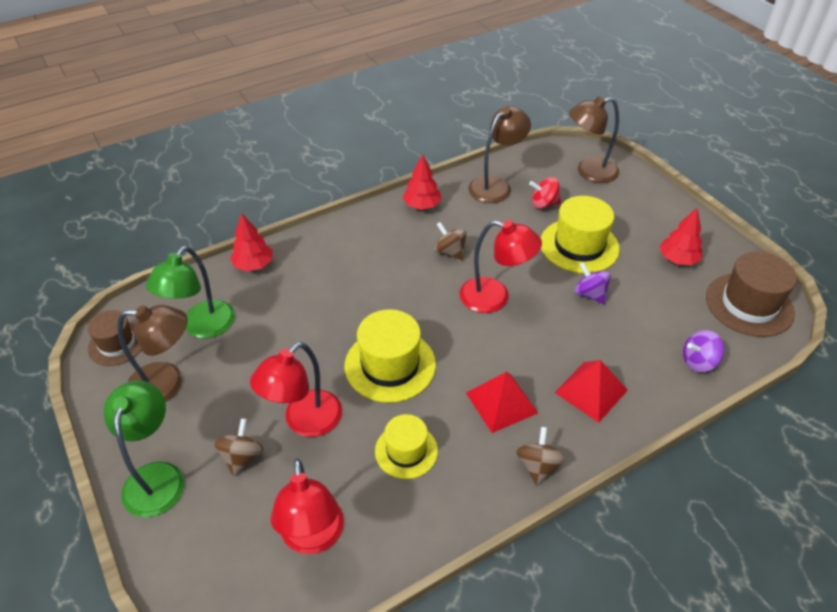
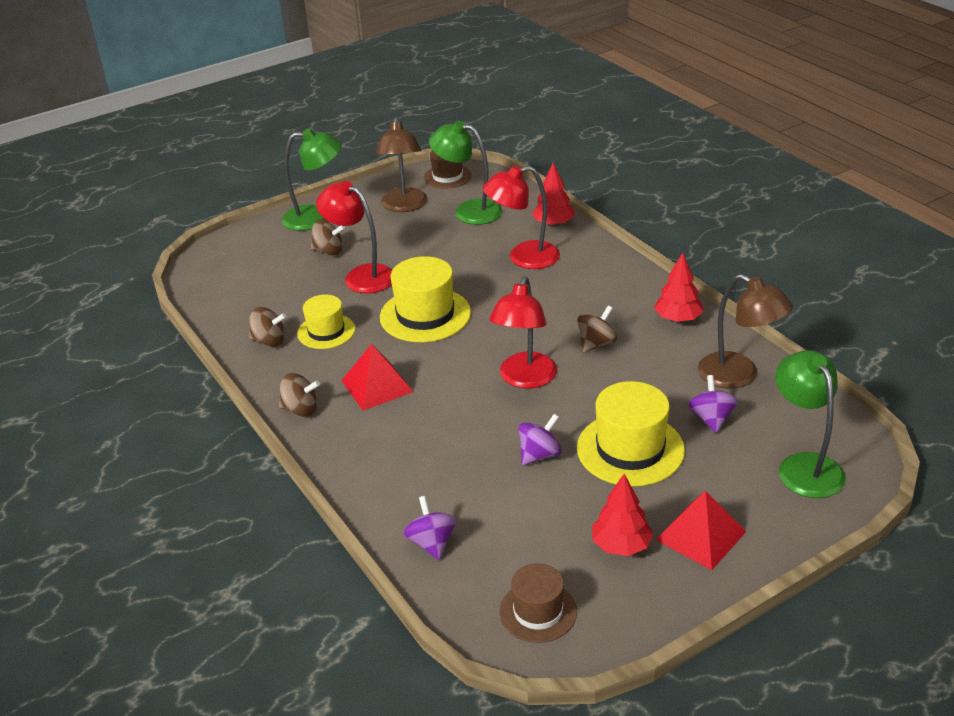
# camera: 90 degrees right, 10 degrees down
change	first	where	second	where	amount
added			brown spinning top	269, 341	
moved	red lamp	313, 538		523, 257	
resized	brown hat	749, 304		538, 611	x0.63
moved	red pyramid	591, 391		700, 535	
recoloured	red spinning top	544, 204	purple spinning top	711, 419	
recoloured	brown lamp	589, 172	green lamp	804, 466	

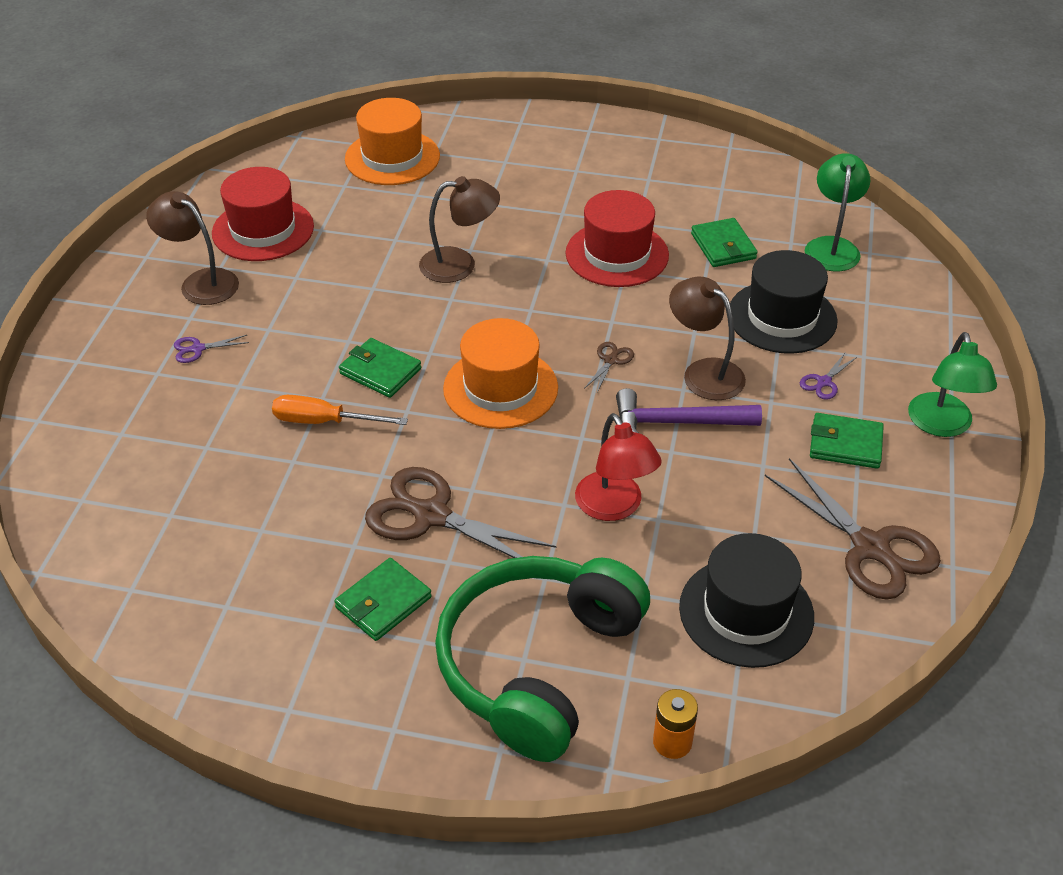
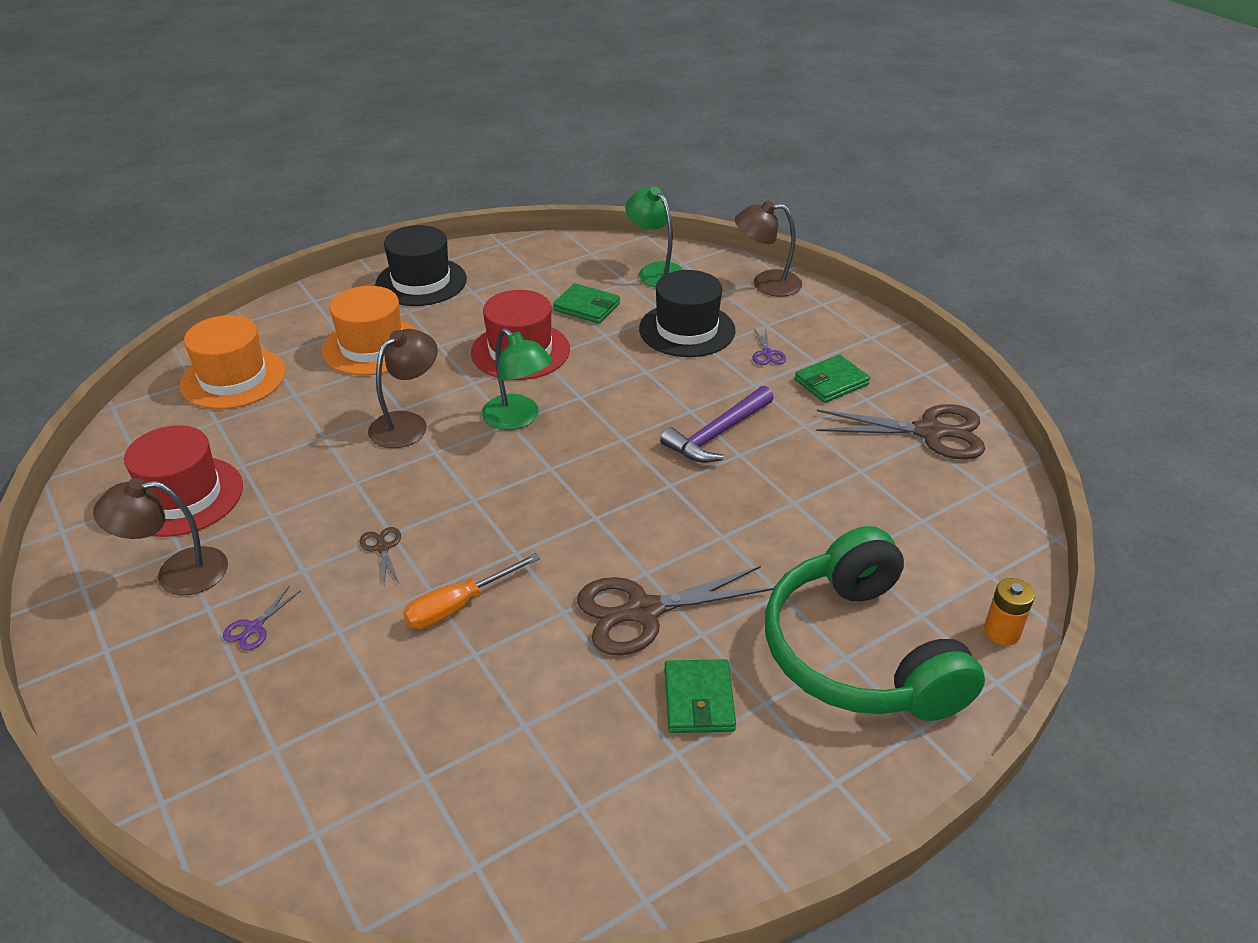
# camera: 45 degrees left, 5 degrees down
change	first	where	second	where	amount
moved	orange hat	500, 388		372, 347	
moved	brown scissors	611, 360		382, 548	
moved	black hat	746, 612		421, 282	
moved	green lamp	942, 425		518, 419	
moved	brown lamp	704, 372		766, 284	
removed	green wallet	380, 371			
removed	red lamp	614, 507			

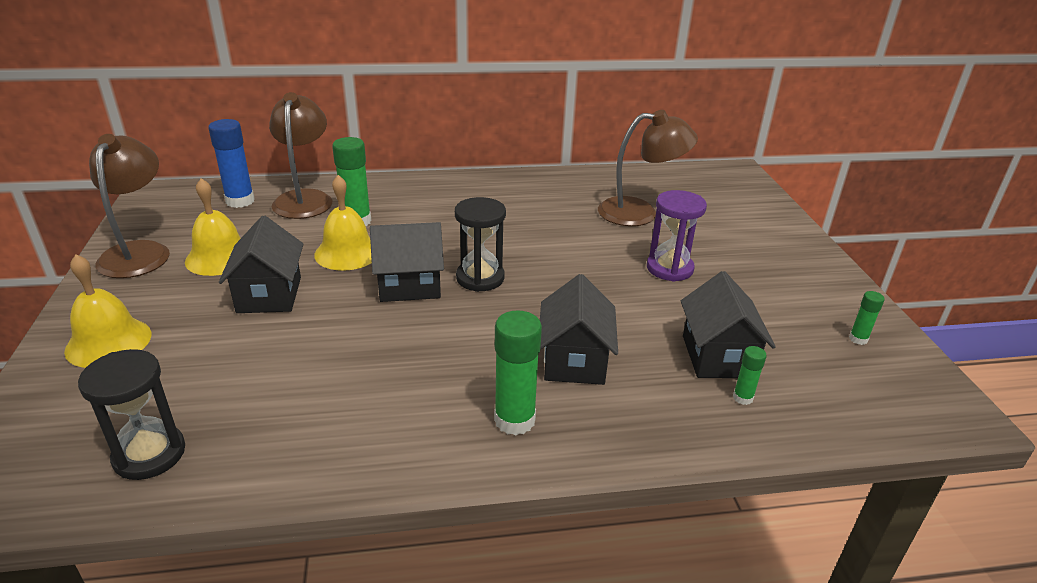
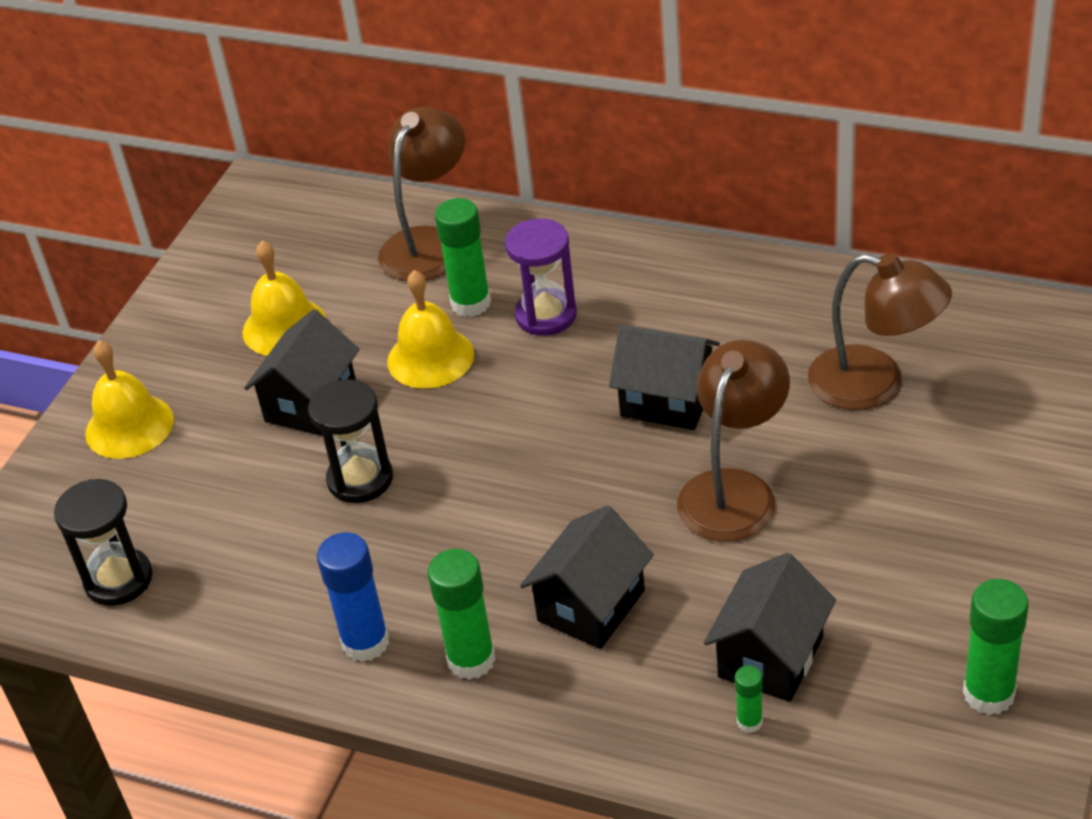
# camera: 35 degrees right, 10 degrees up
change	first	where	second	where	amount
moved	black hourglass	480, 278		360, 479	
moved	blue glue stick	240, 201		365, 642	
moved	purple hourglass	669, 268		546, 315	
moved	black house	409, 285		667, 400	
moved	brown lamp	139, 252		734, 490	
resized	green glue stick	858, 339		988, 694	x1.96

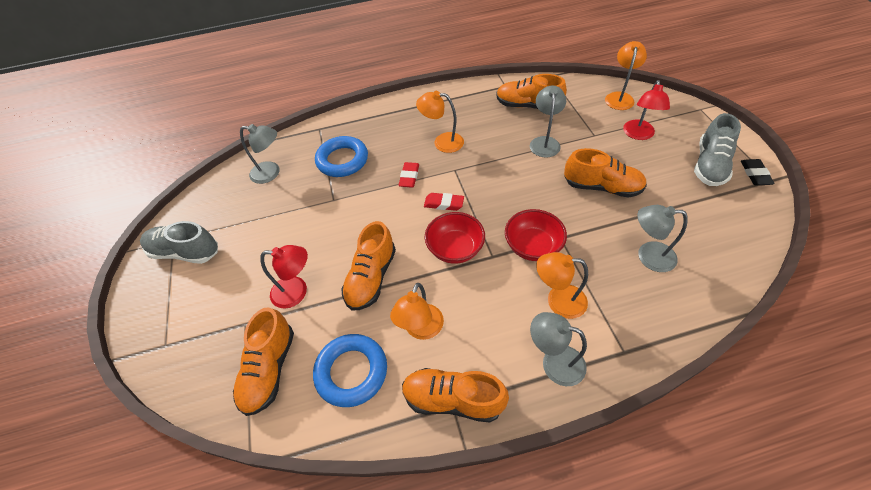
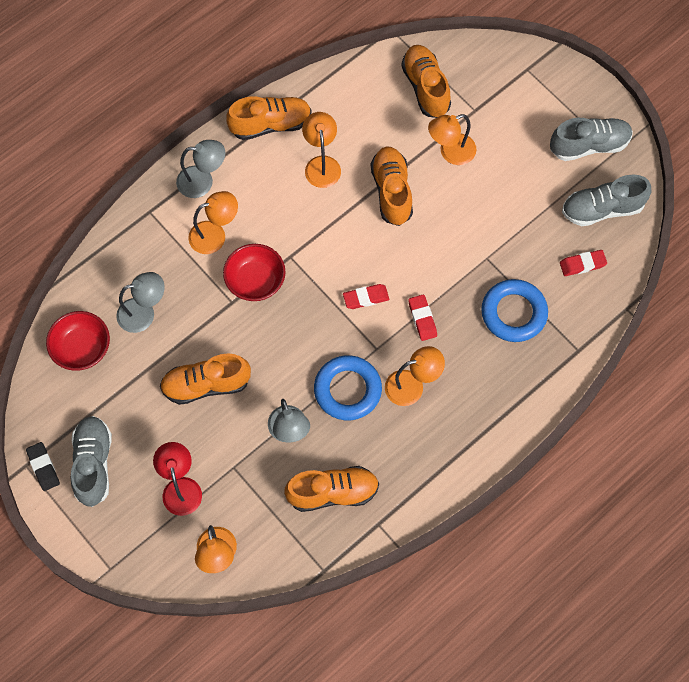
# camera: 150 degrees right, 15 degrees up
change	first	where	second	where	amount
moved	red bowl	455, 249		82, 349	
moved	blue ring	351, 372		347, 390	
recoloured	red lamp	297, 292	orange lamp	450, 152	
replaced	grey lamp	271, 173	red eraser	582, 264	
added			grey shoe	602, 209	

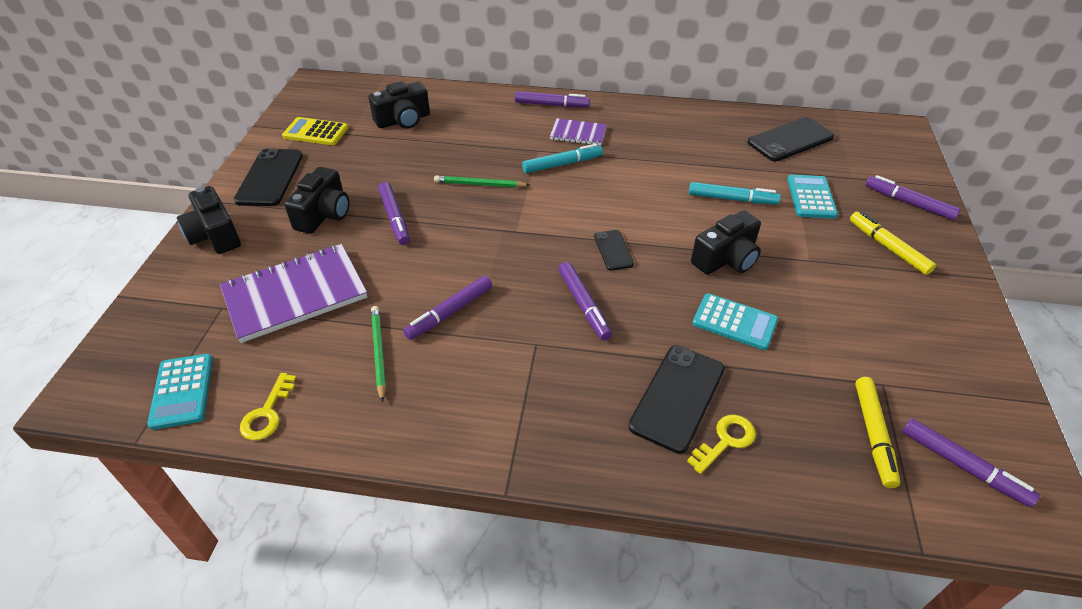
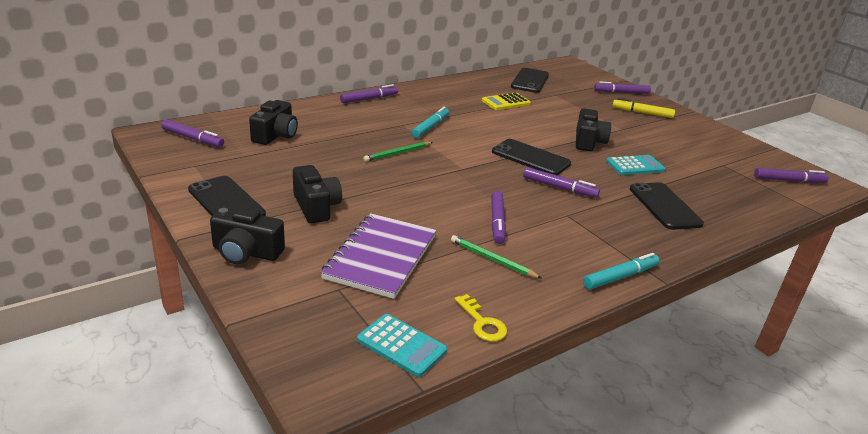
# camera: 45 degrees left, 15 degrees down
change	first	where	second	where	amount
moved	purple marker	395, 218		193, 138	
moved	yellow calculator	315, 132		505, 102	
resized	black phone	613, 250		530, 158	x1.81
moved	turquoise marker	732, 199		620, 277	
removed	purple notebook	578, 133			
removed	yellow key	725, 441			
removed	turquoise calculator	811, 197			
removed	yellow marker	873, 435			

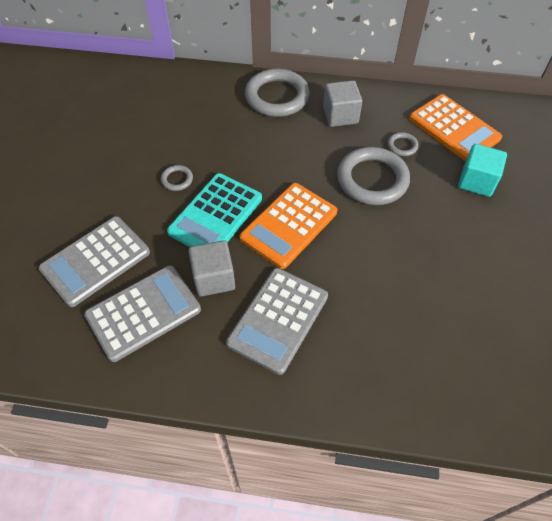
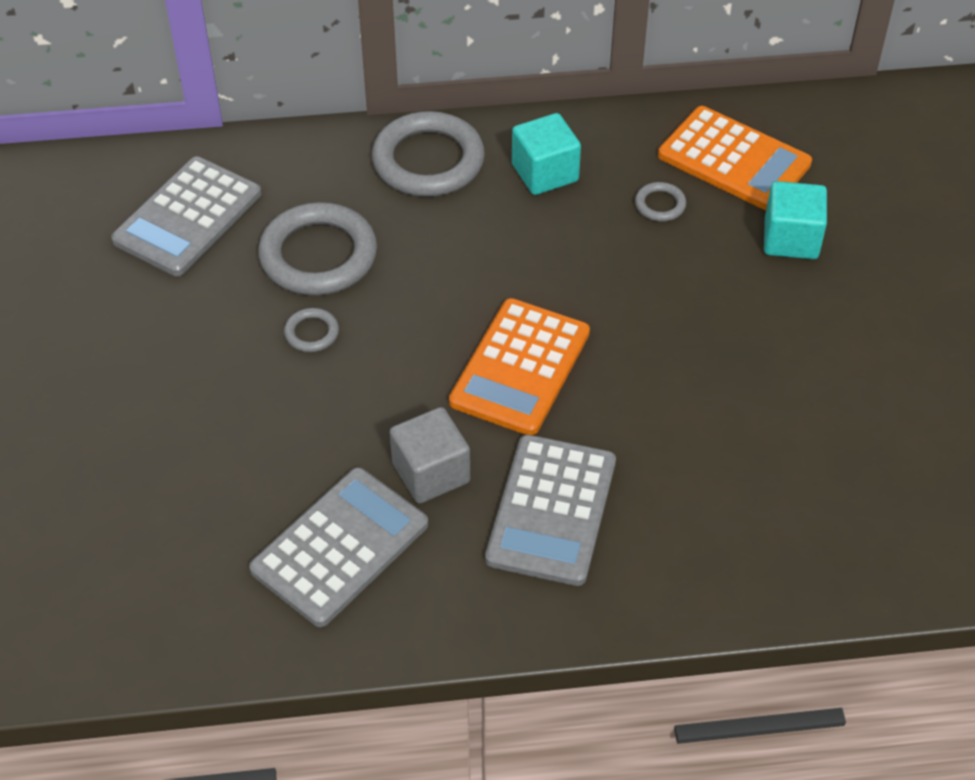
# camera: 15 degrees left, 5 degrees down
change	first	where	second	where	amount
moved	grey calculator	95, 261		187, 217	
moved	grey ring	372, 179		318, 255	
recoloured	grey cube	340, 115	turquoise cube	545, 173	
removed	turquoise calculator	215, 215			

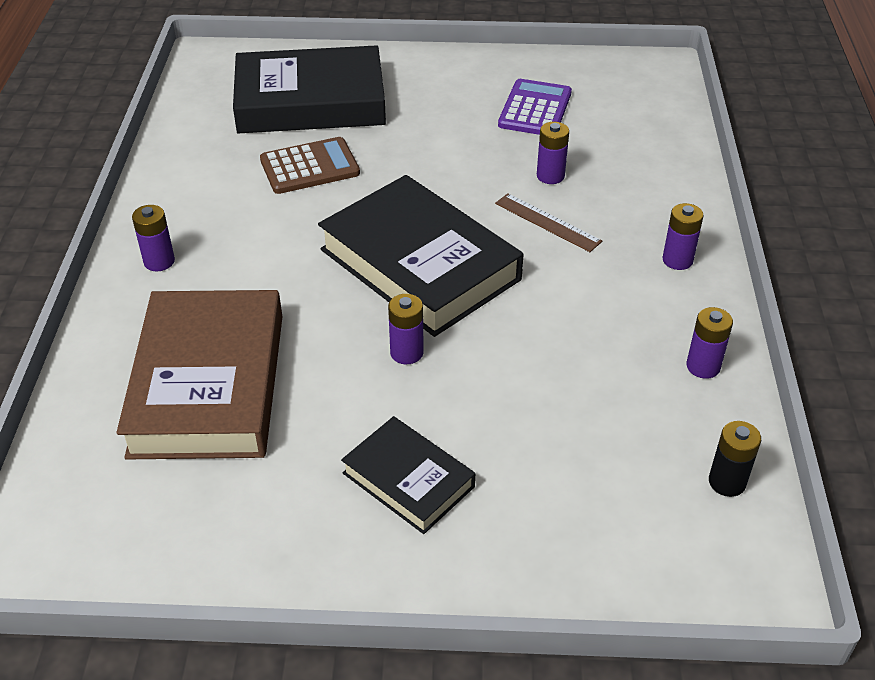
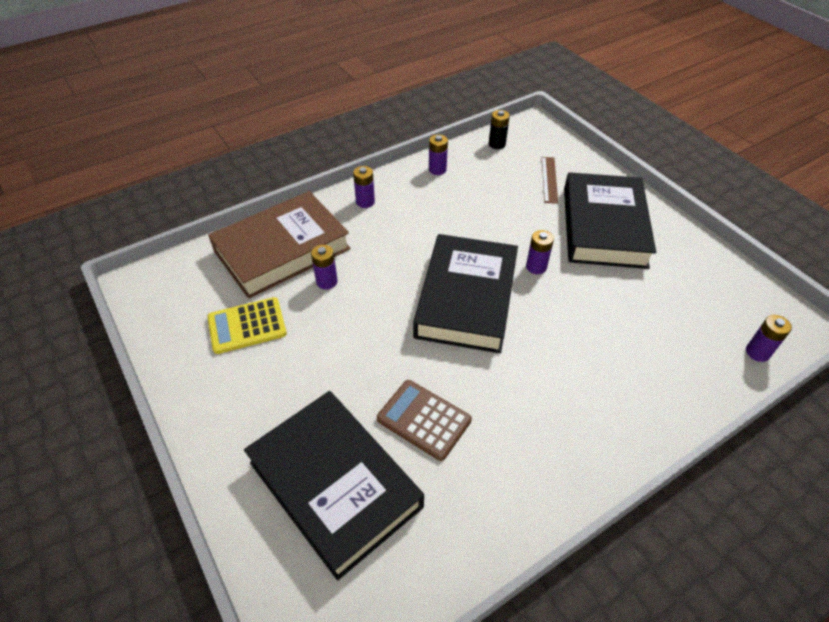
# camera: 125 degrees left, 5 degrees up
change	first	where	second	where	amount
recoloured	purple calculator	535, 109	yellow calculator	247, 326	
moved	brown book	208, 384		282, 250	
moved	brown ruler	547, 222		549, 179	
resized	black book	408, 480		603, 226	x1.87
moved	purple battery	159, 261		757, 352	

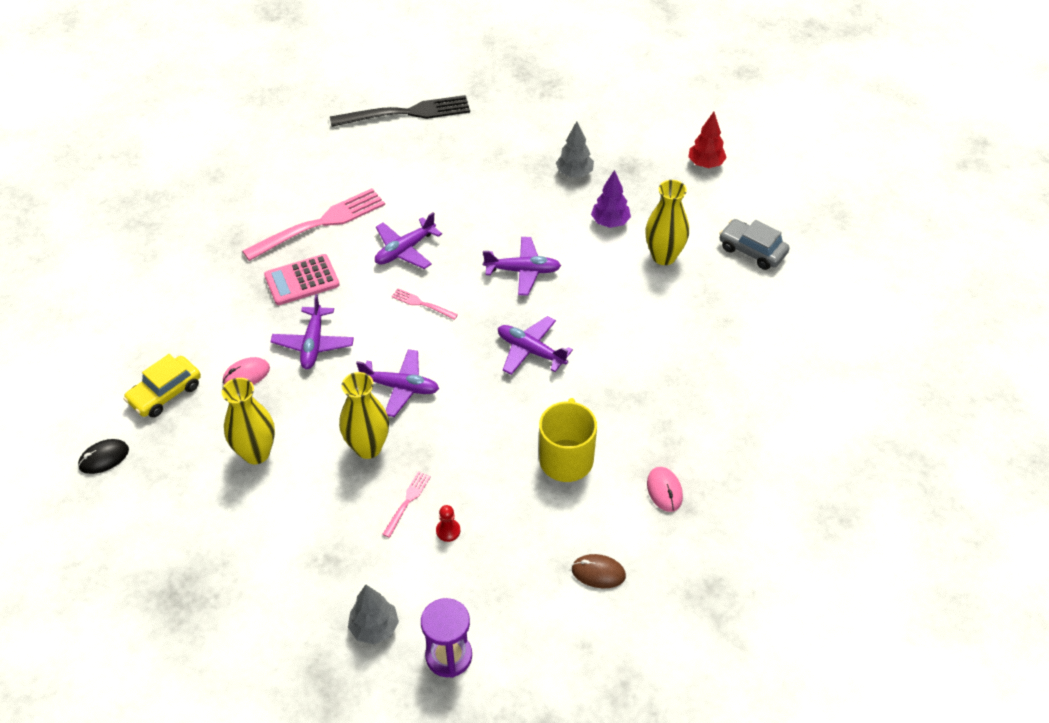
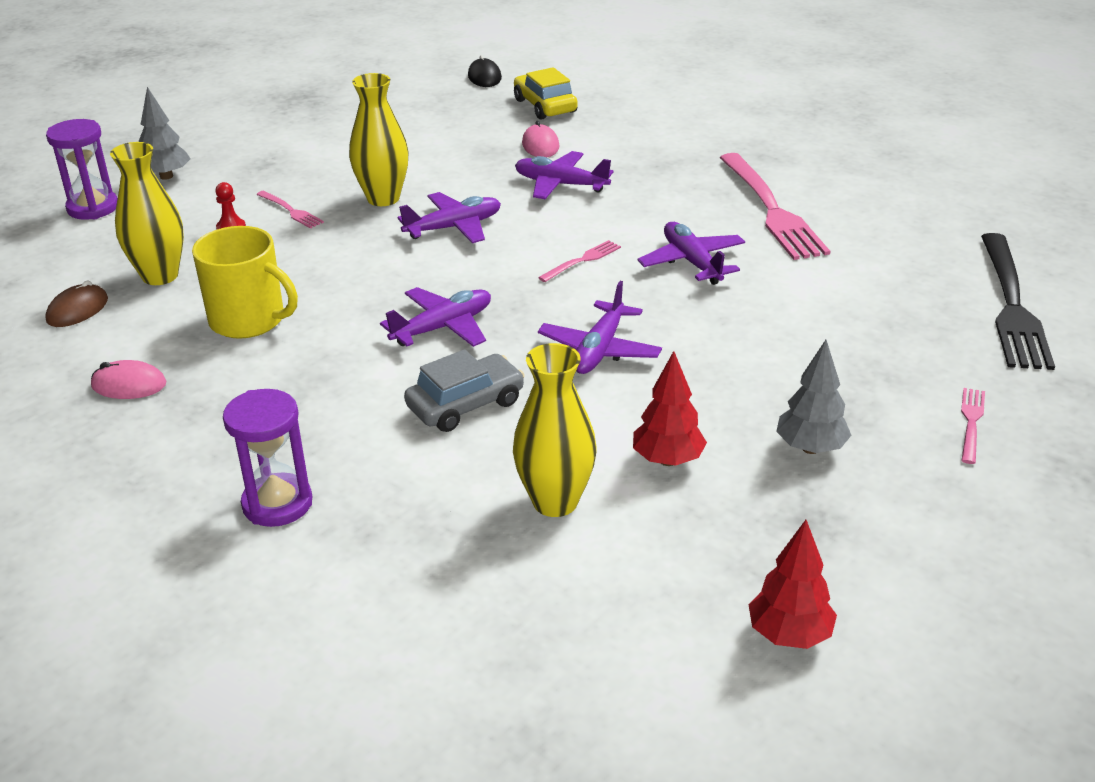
# camera: 110 degrees right, 15 degrees down
change	first	where	second	where	amount
moved	yellow vase	256, 453		160, 276	
added			purple hourglass	277, 504	
turned	purple plane	400, 387		453, 227	150 degrees counterclockwise
moved	grey car	752, 250		465, 404	
recoloured	purple tree	610, 222	red tree	667, 460	
added			pink fork	971, 422	
removed	pink calculator	302, 280			

